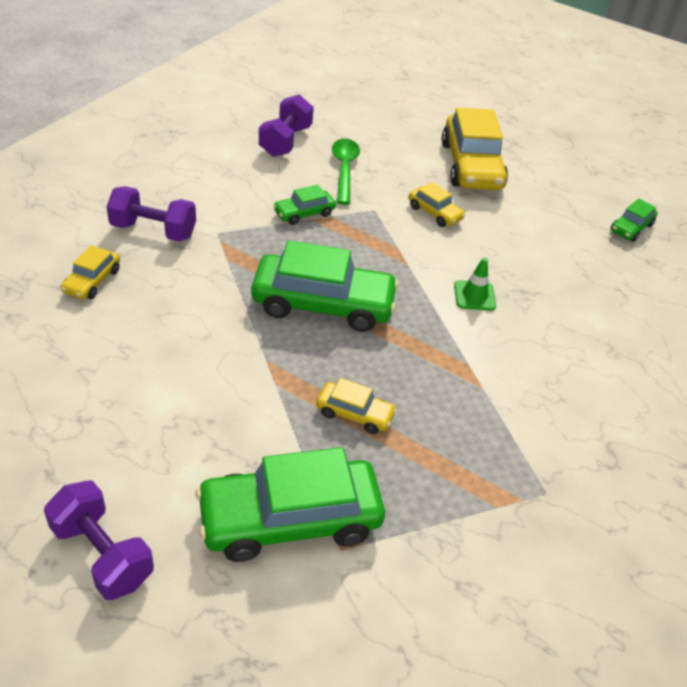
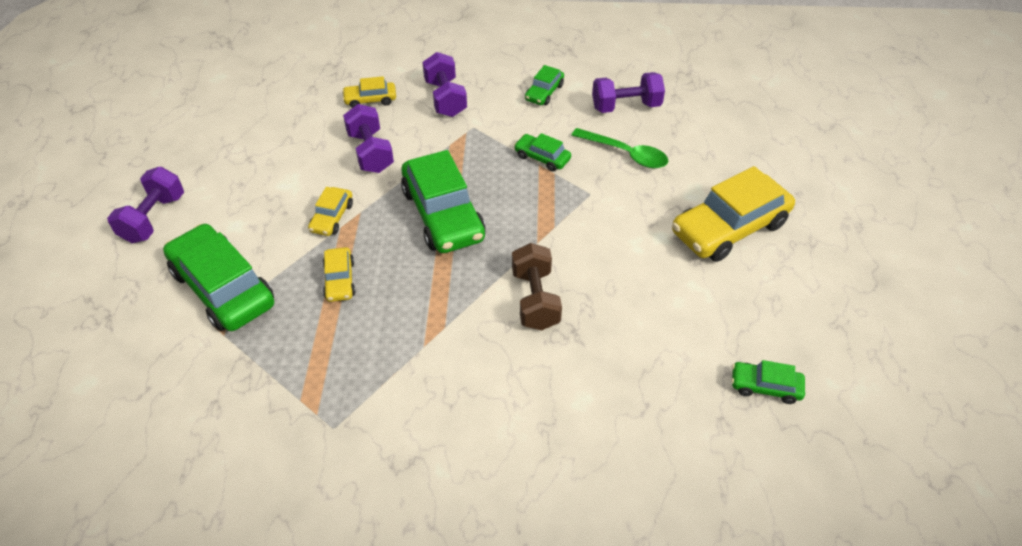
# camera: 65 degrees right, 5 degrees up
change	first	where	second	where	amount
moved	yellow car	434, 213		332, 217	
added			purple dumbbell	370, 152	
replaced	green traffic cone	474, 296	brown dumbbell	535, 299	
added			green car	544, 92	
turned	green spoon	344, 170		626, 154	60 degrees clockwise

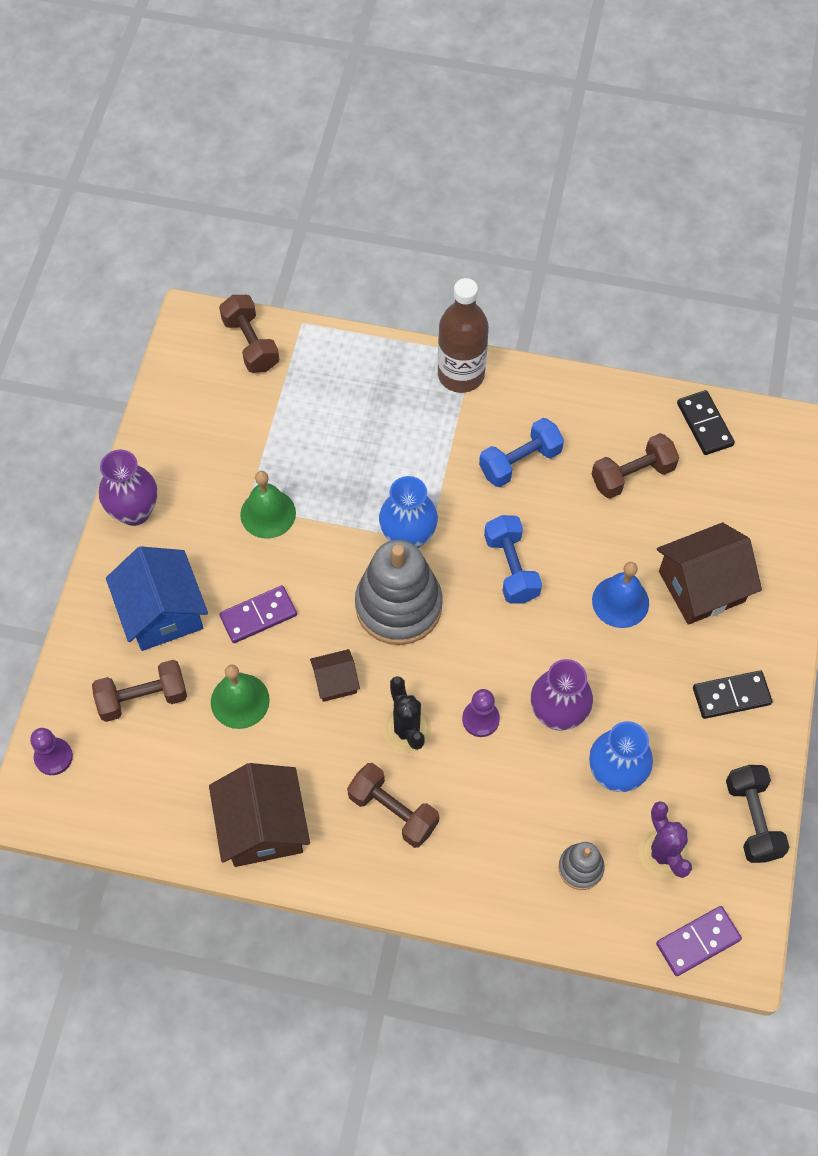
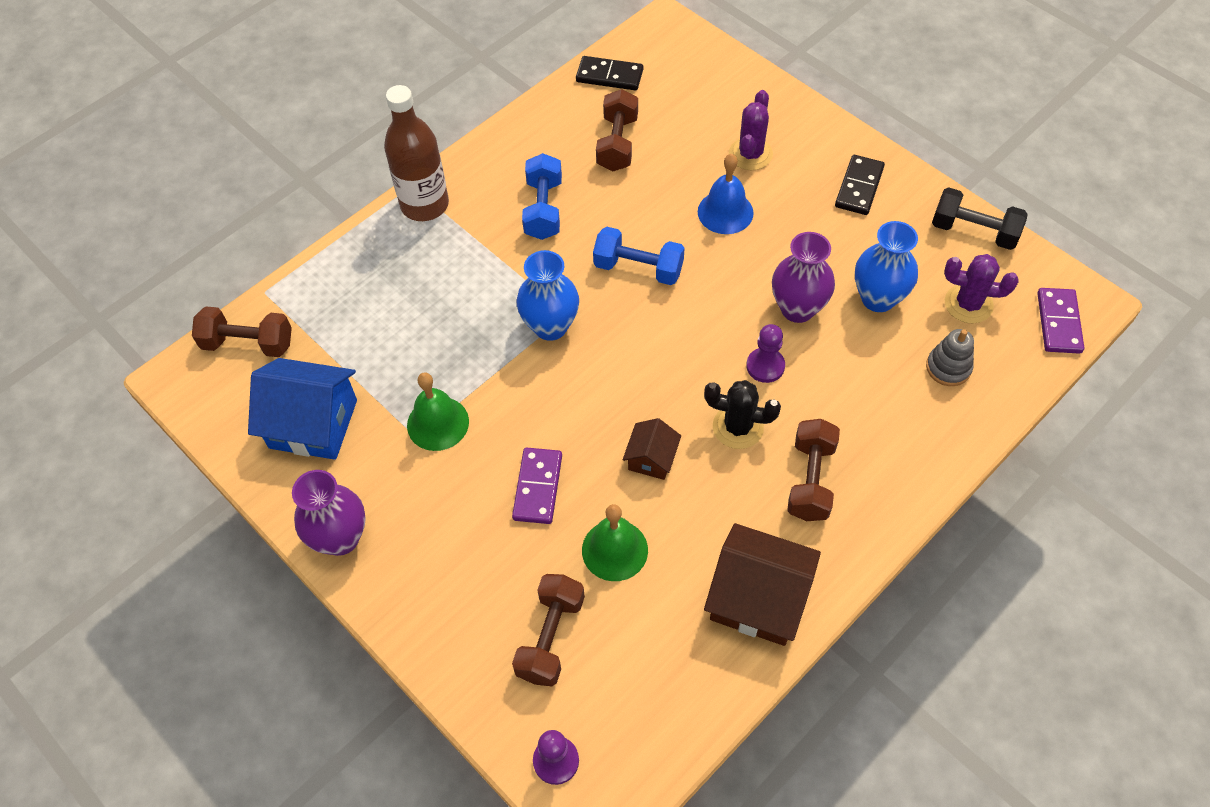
# camera: 55 degrees left, 5 degrees down
change	first	where	second	where	amount
moved	blue house	162, 612		313, 424	
replaced	brown house	701, 586	purple cactus	750, 154	
turned	brown dumbbell	393, 811		810, 480	60 degrees counterclockwise
removed	grey stacking toy	398, 606			

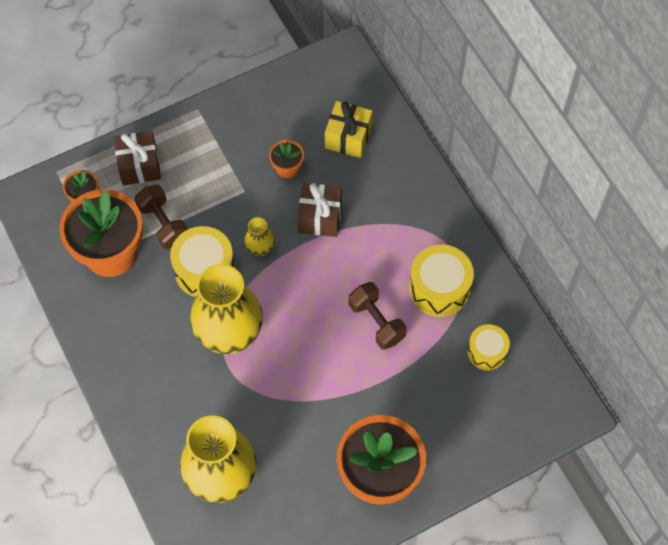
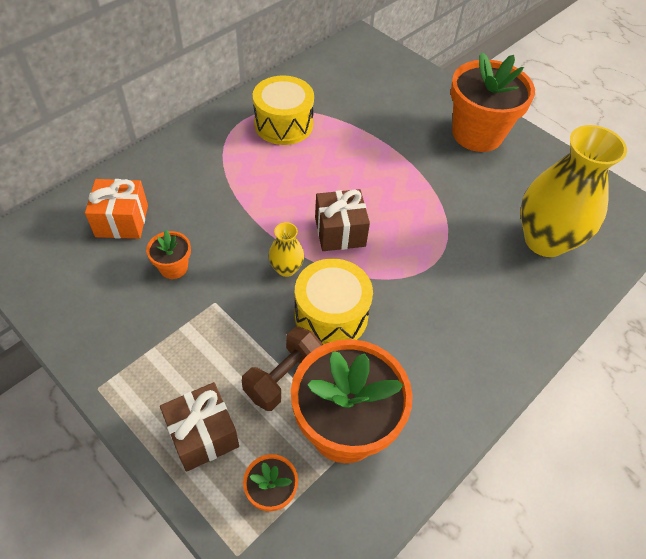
# camera: 110 degrees left, 10 degrees down
change	first	where	second	where	amount
recoloured	yellow gift	348, 137	orange gift	122, 221	
moved	brown gift	320, 217		340, 232	
removed	yellow vase	229, 334			
removed	brown dumbbell	376, 322			
removed	yellow drum	486, 351			

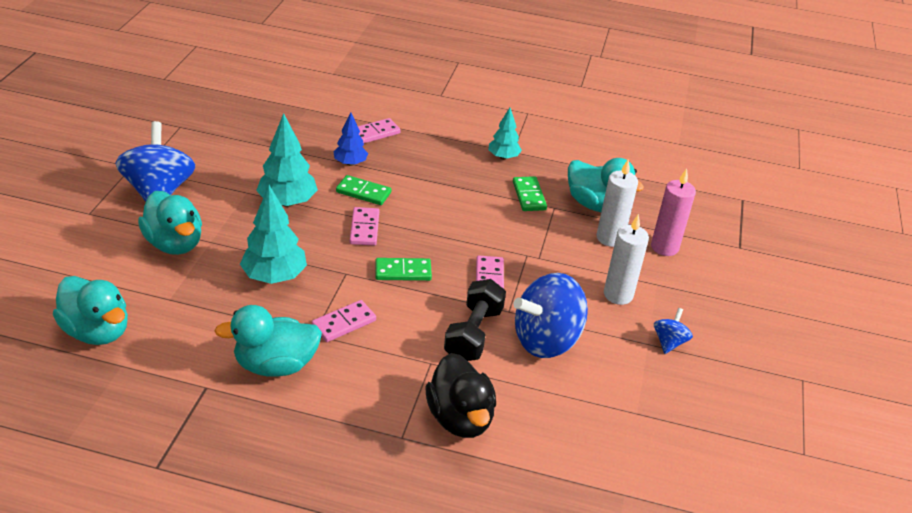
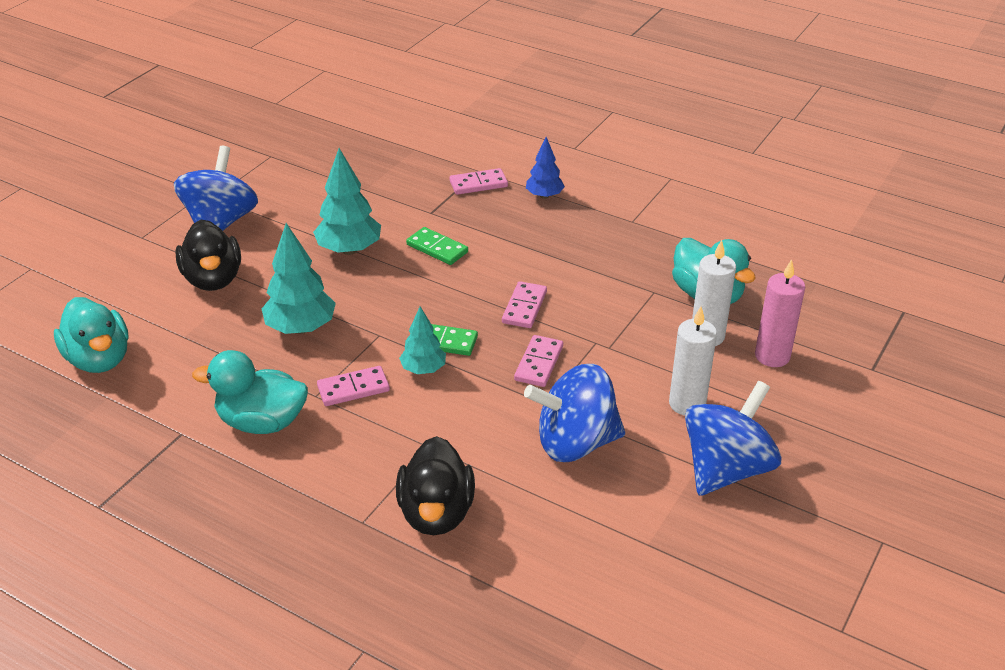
# camera: 20 degrees right, 0 degrees up
change	first	where	second	where	amount
recoloured	turquoise duck	175, 243	black duck	213, 279	
moved	turquoise tree	503, 157		423, 369	
moved	pink domino	364, 228		524, 307	
moved	blue tree	350, 163		544, 196	
resized	blue spinning top	669, 342		726, 469	x2.12
removed	black dumbbell	473, 334			
removed	green domino	529, 196			

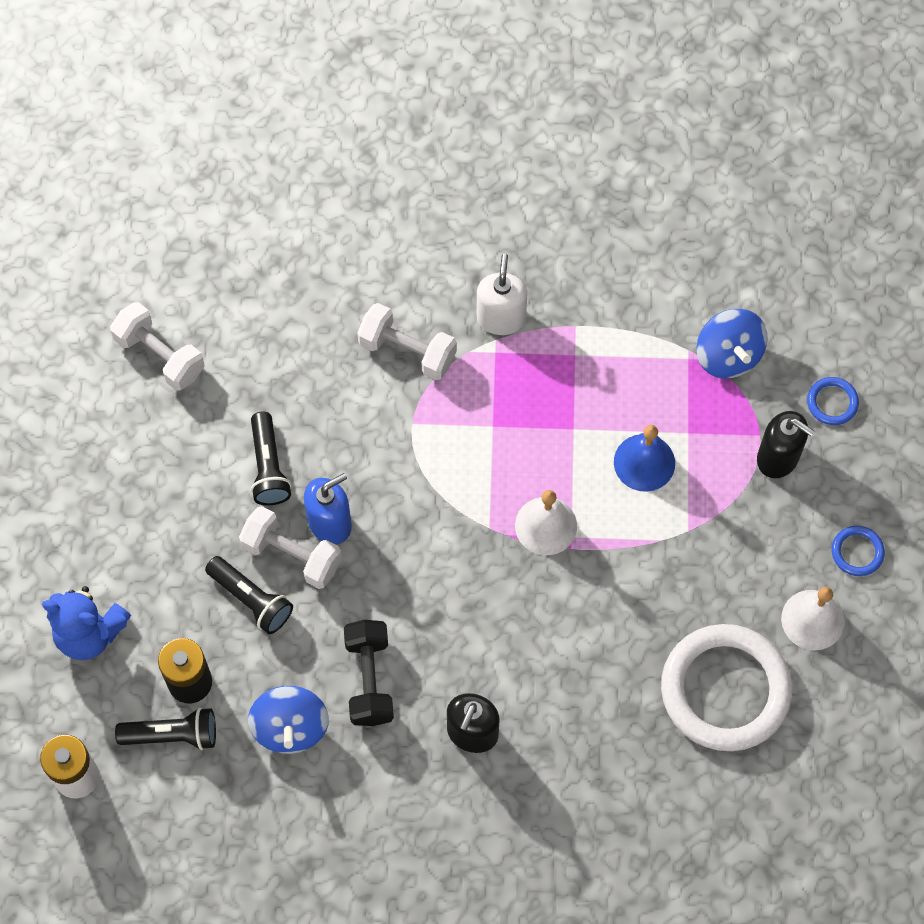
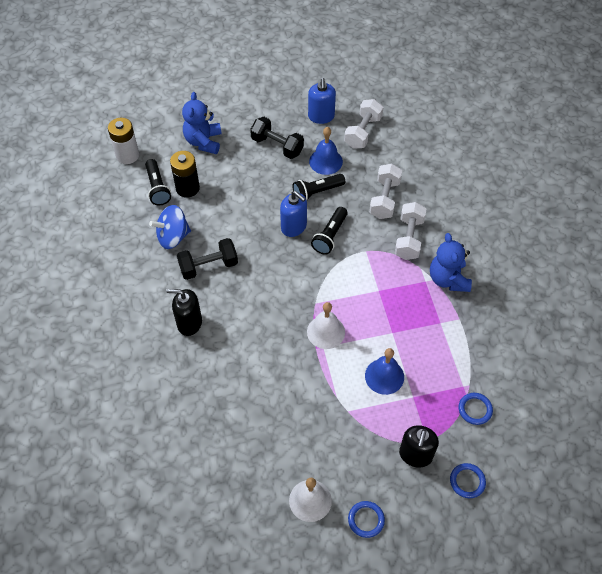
# camera: 75 degrees right, 10 degrees down
change	first	where	second	where	amount
added			black dumbbell	277, 146	
added			blue soap dispenser	321, 116	
added			blue bell	326, 161	
moved	black flashlight	251, 600		330, 236	
moved	white dumbbell	292, 555		384, 199	
replaced	white soap dispenser	501, 318	blue teddy bear	448, 279	
replaced	blue spinning top	728, 355	blue ring	475, 409	
removed	white ring	725, 690			

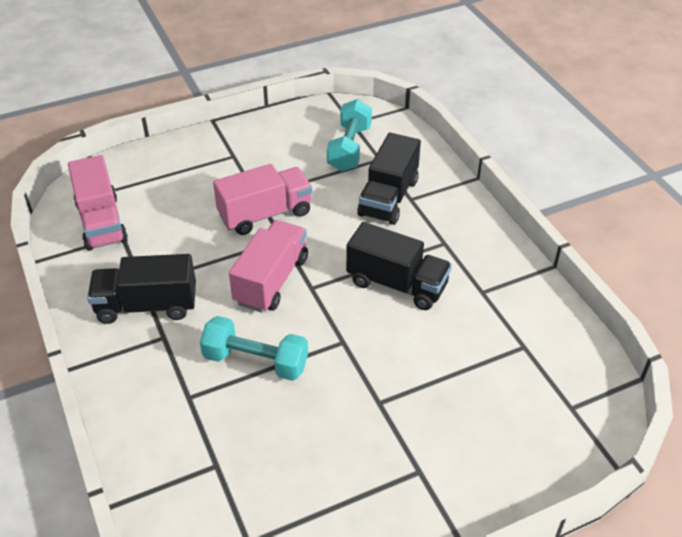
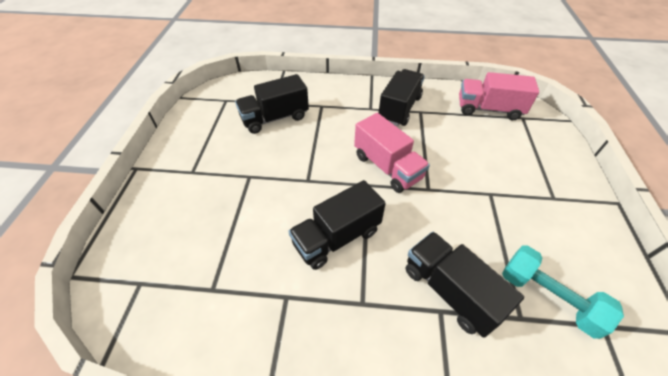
# camera: 120 degrees right, 5 degrees up
change	first	where	second	where	amount
added			black truck	275, 118	
removed	turquoise dumbbell	256, 361			
removed	pink truck	265, 214			

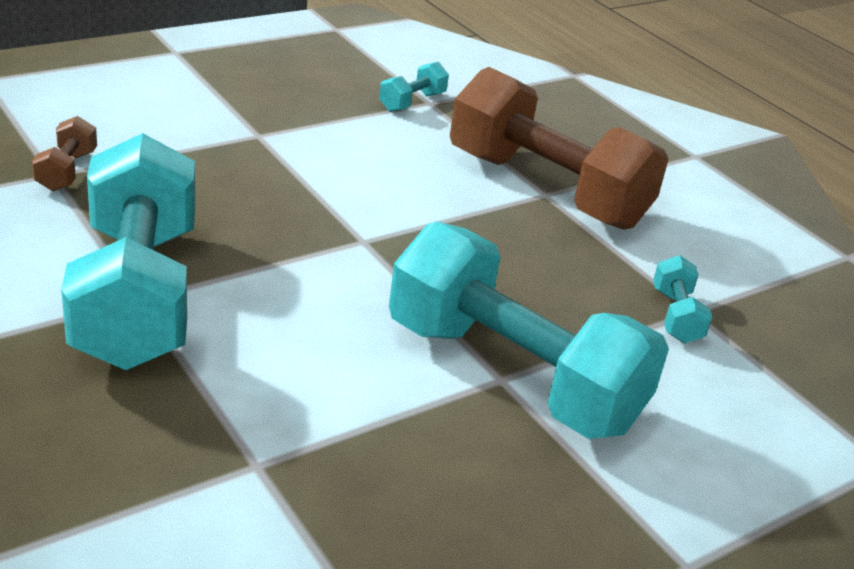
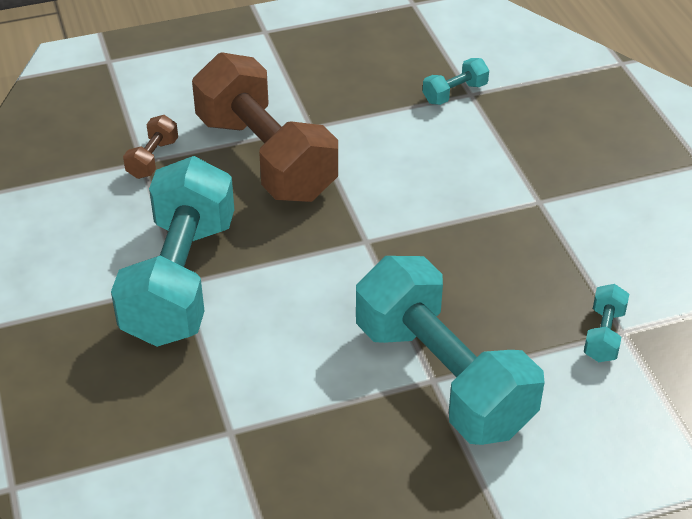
# camera: 20 degrees right, 10 degrees up
change	first	where	second	where	amount
moved	brown dumbbell	546, 190		265, 158	

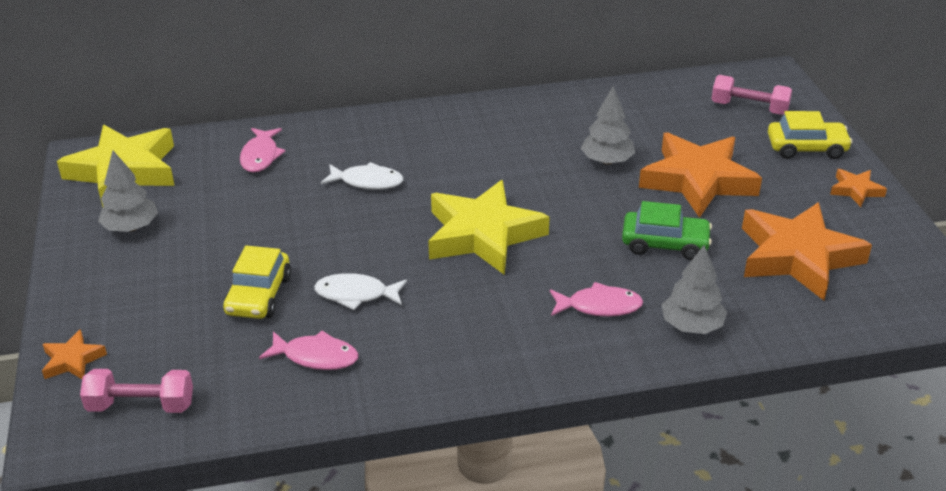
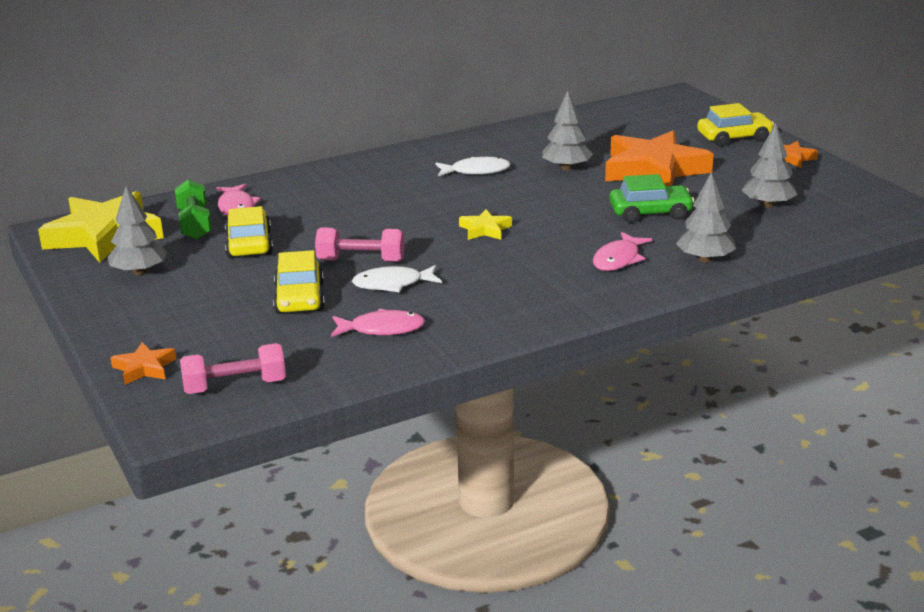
# camera: 15 degrees left, 10 degrees down
change	first	where	second	where	amount
added			green dumbbell	194, 224	
added			yellow car	249, 244	
moved	pink dumbbell	749, 108		361, 261	
moved	white fish	367, 182		476, 171	
resized	yellow star	483, 235		485, 229	x0.45
turned	pink fish	599, 306		618, 259	135 degrees clockwise
replaced	orange star	798, 257	grey tree	768, 205	

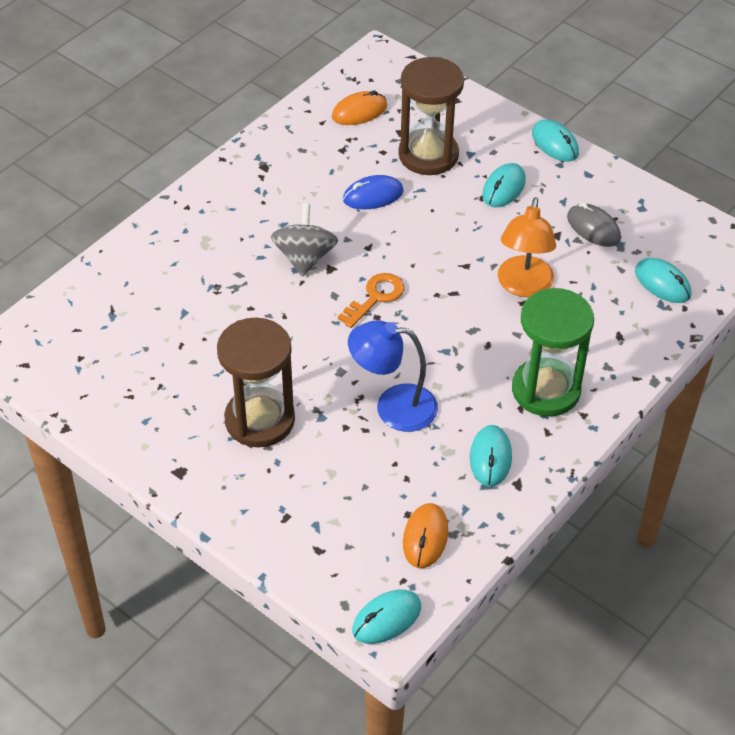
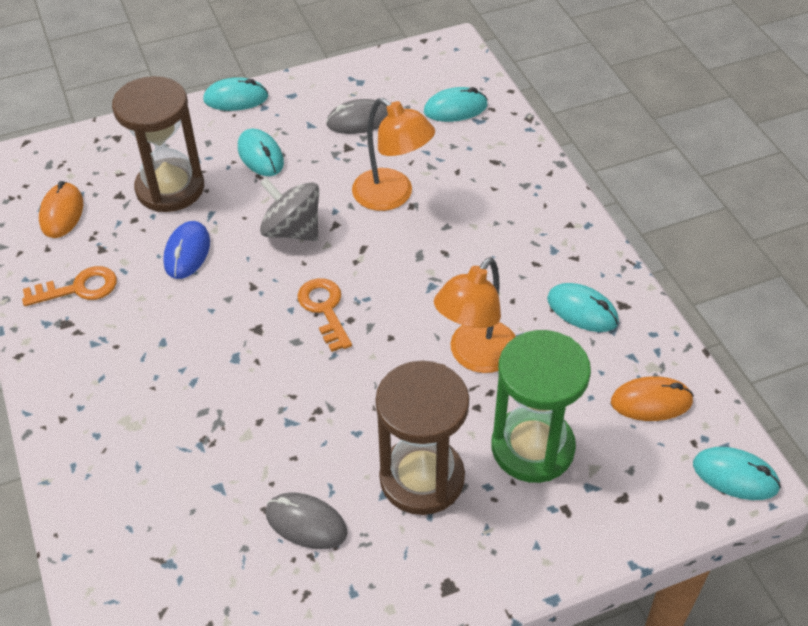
# camera: 60 degrees left, 0 degrees up
change	first	where	second	where	amount
added			orange key	78, 288	
moved	grey spinning top	305, 257		292, 230	
added			grey mouse	306, 523	
recoloured	blue lamp	393, 407	orange lamp	475, 357	
moved	green hourglass	546, 390		532, 447	
turned	orange mouse	425, 537		651, 402	45 degrees counterclockwise
turned	turquoise mouse	386, 619		735, 476	60 degrees counterclockwise

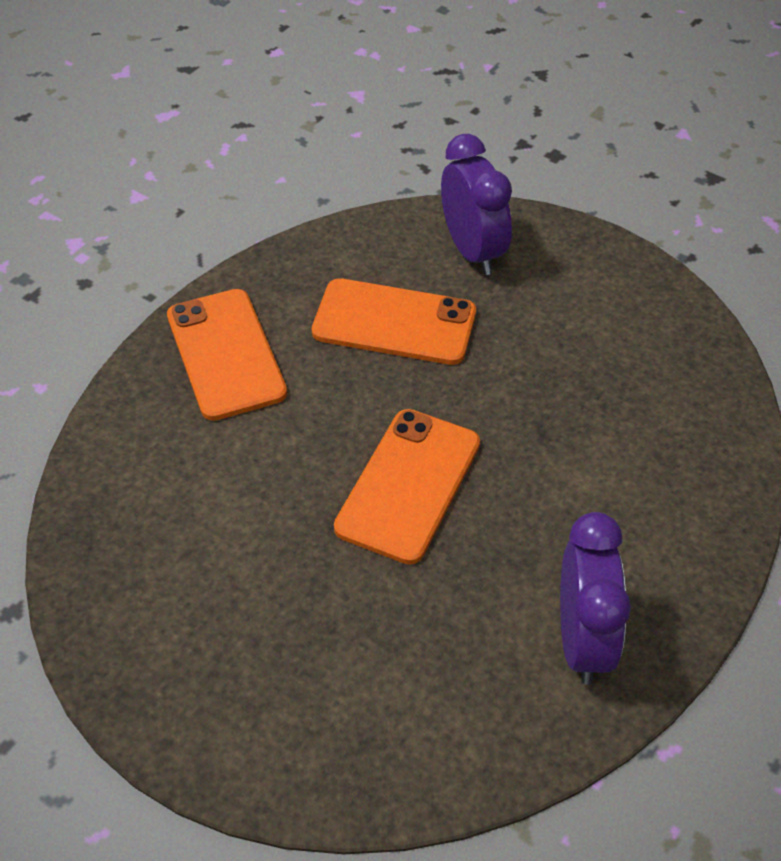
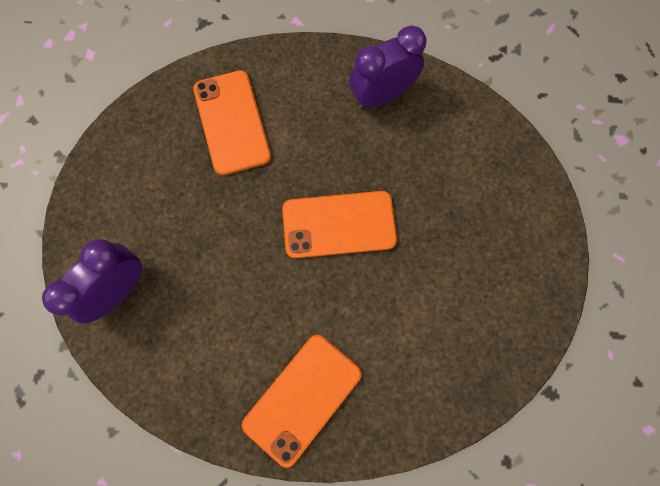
# camera: 120 degrees left, 25 degrees up
change	first	where	second	where	amount
moved	orange phone	394, 323		232, 122	

